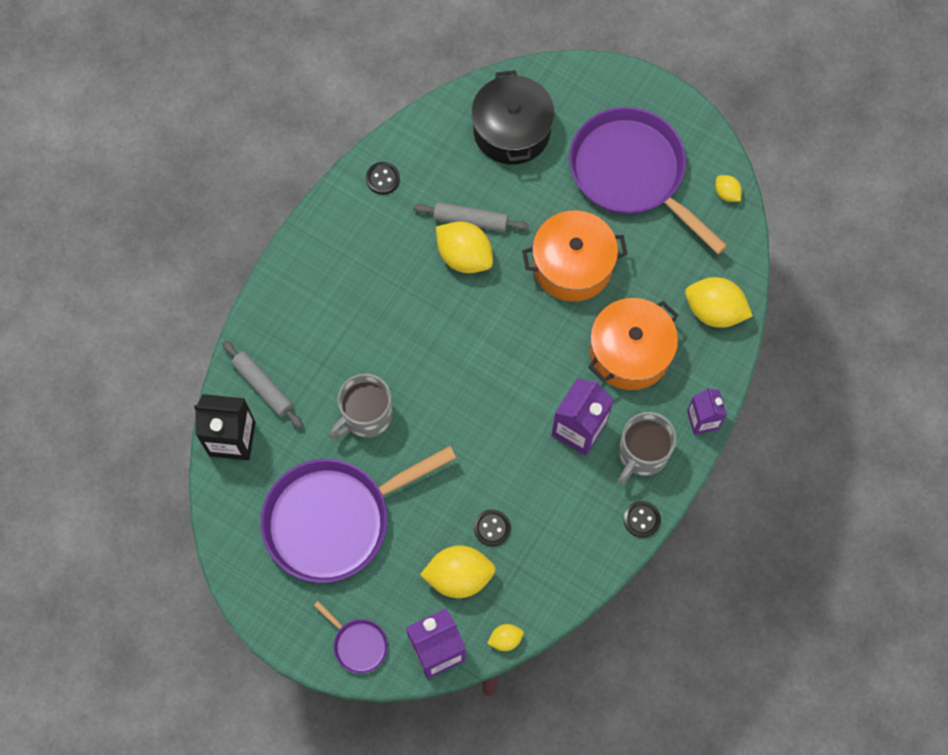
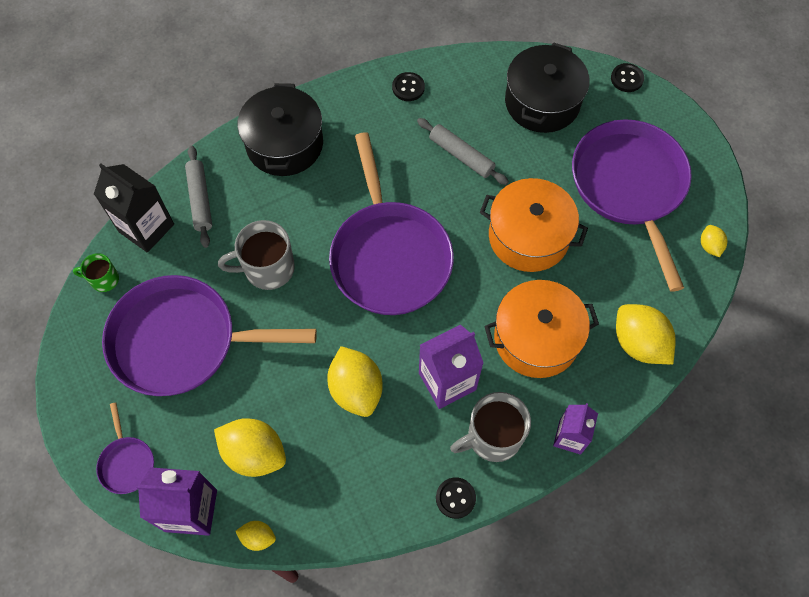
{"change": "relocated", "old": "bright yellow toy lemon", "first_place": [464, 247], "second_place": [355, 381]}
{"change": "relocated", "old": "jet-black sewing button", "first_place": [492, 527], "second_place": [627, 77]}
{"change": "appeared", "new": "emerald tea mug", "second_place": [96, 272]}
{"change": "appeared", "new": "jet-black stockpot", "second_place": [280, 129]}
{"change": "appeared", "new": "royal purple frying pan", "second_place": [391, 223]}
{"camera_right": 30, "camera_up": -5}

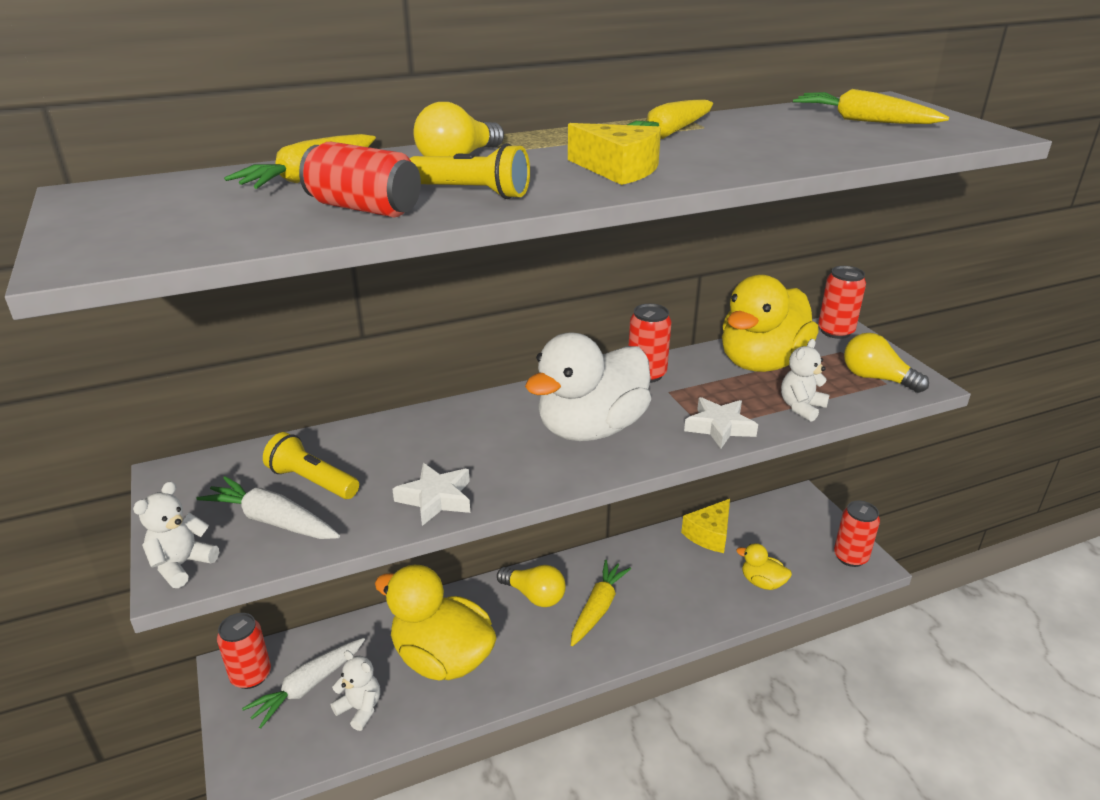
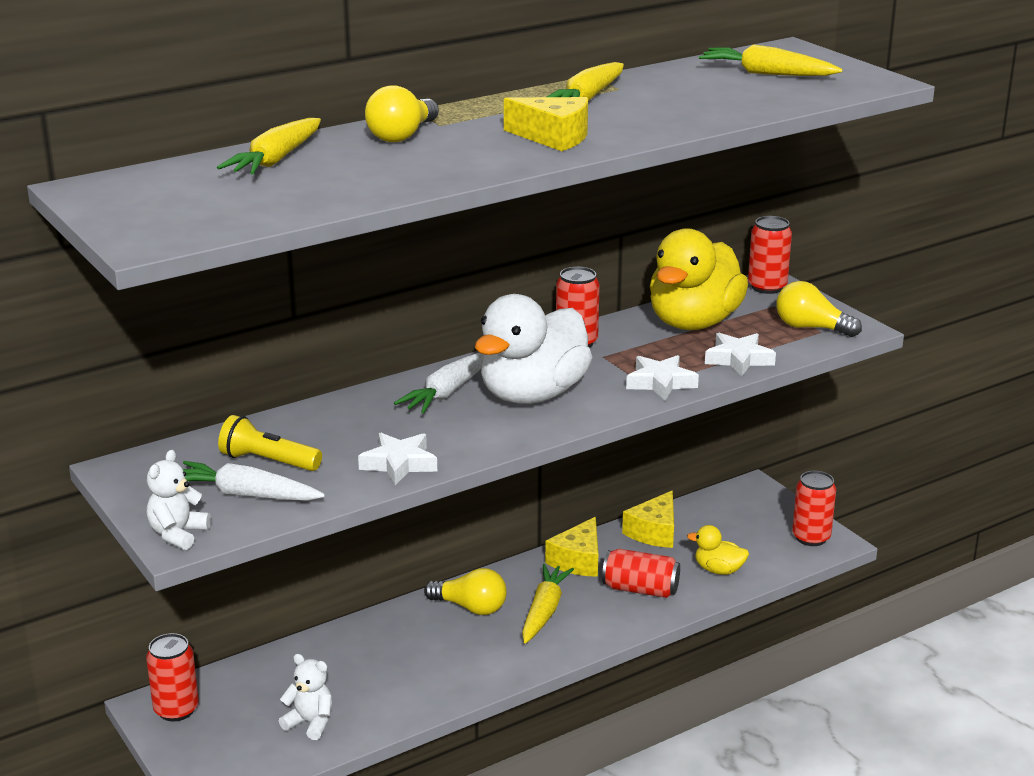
{"change": "relocated", "old": "pure white root vegetable", "first_place": [303, 683], "second_place": [439, 383]}
{"change": "relocated", "old": "red tin", "first_place": [360, 179], "second_place": [641, 573]}
{"change": "missing", "old": "bright yellow duck", "first_place": [435, 622]}
{"change": "missing", "old": "bright yellow flashlight", "first_place": [470, 171]}
{"change": "exchanged", "old": "pure white stuffed bear", "new": "pure white star", "first_place": [805, 380], "second_place": [740, 354]}
{"change": "appeared", "new": "bright yellow piece of cheese", "second_place": [571, 547]}
{"camera_right": -10, "camera_up": -5}

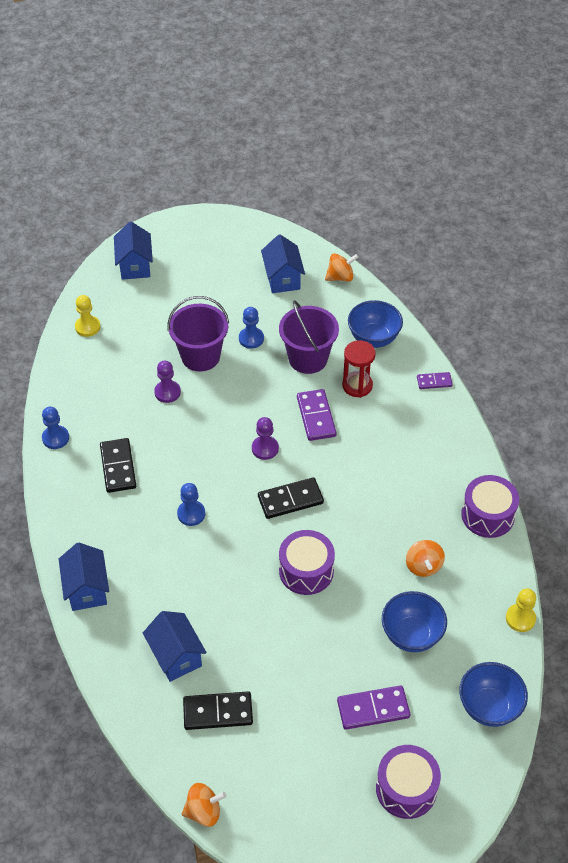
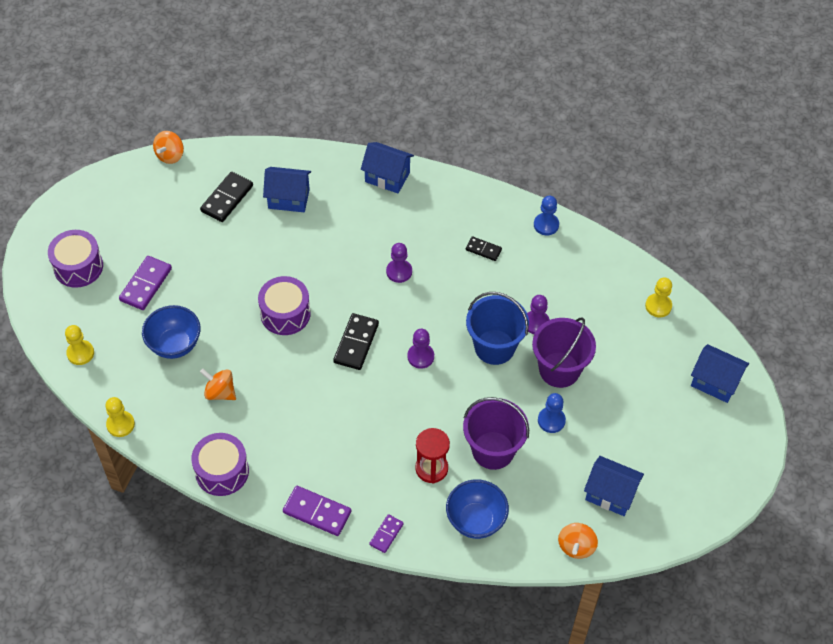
{"change": "size", "old": "jet-black domino", "first_place": [118, 465], "second_place": [484, 248], "factor": 0.59}
{"change": "colour", "old": "cobalt chess pawn", "new": "royal purple chess pawn", "first_place": [191, 504], "second_place": [399, 263]}
{"change": "relocated", "old": "royal purple domino", "first_place": [317, 415], "second_place": [317, 511]}
{"change": "exchanged", "old": "cobalt deep dish", "new": "bright yellow chess pawn", "first_place": [493, 694], "second_place": [79, 345]}
{"change": "appeared", "new": "cobalt pail", "second_place": [497, 328]}
{"camera_right": 125, "camera_up": 5}

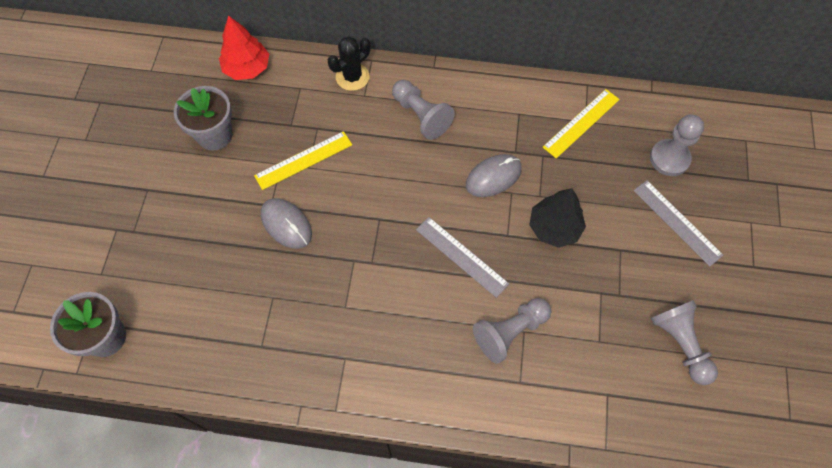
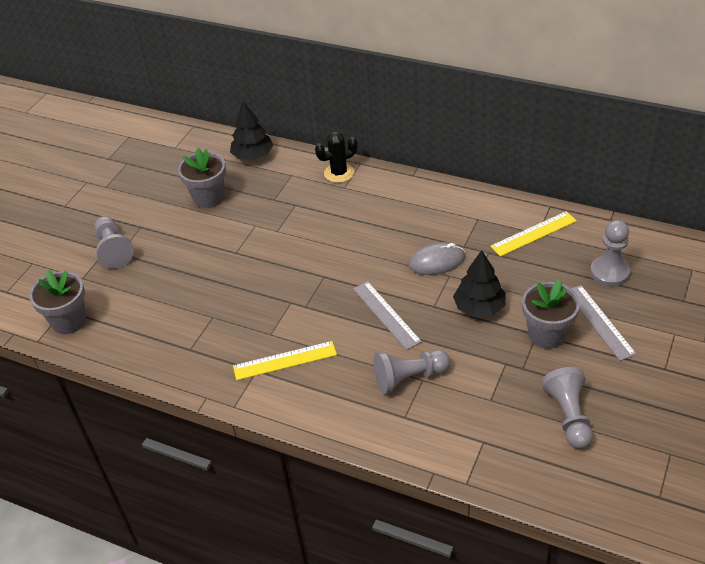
{"change": "colour", "old": "red toy tree", "new": "jet-black toy tree", "first_place": [244, 47], "second_place": [251, 130]}
{"change": "relocated", "old": "bright yellow straightedge", "first_place": [303, 160], "second_place": [285, 360]}
{"change": "missing", "old": "grey computer mouse", "first_place": [286, 223]}
{"change": "relocated", "old": "grey chess pawn", "first_place": [423, 110], "second_place": [114, 242]}
{"change": "appeared", "new": "grey plant pot", "second_place": [551, 314]}
{"camera_right": 20, "camera_up": -20}

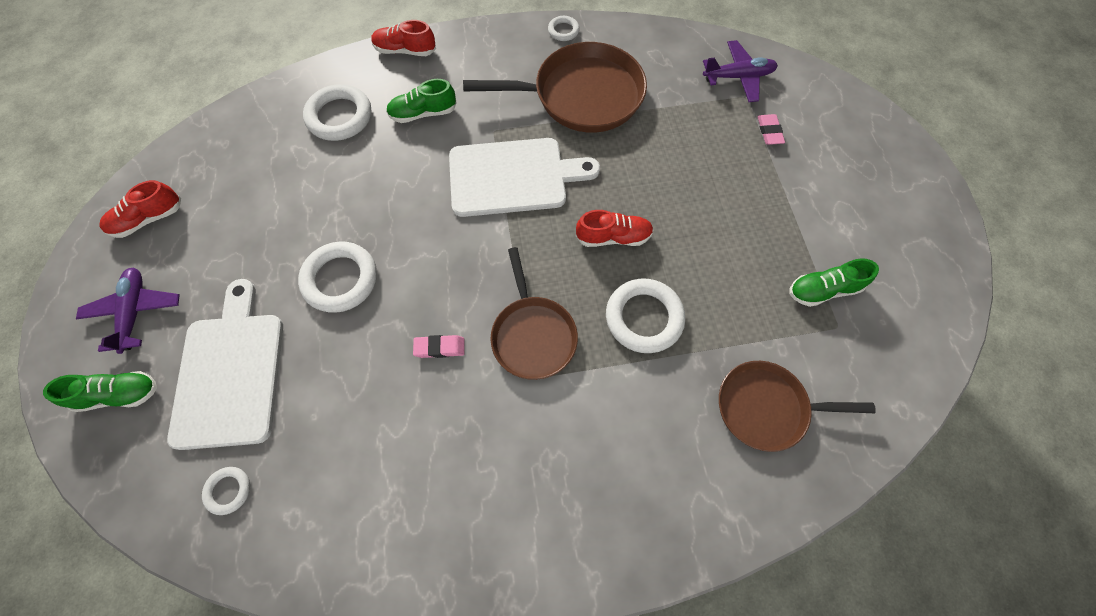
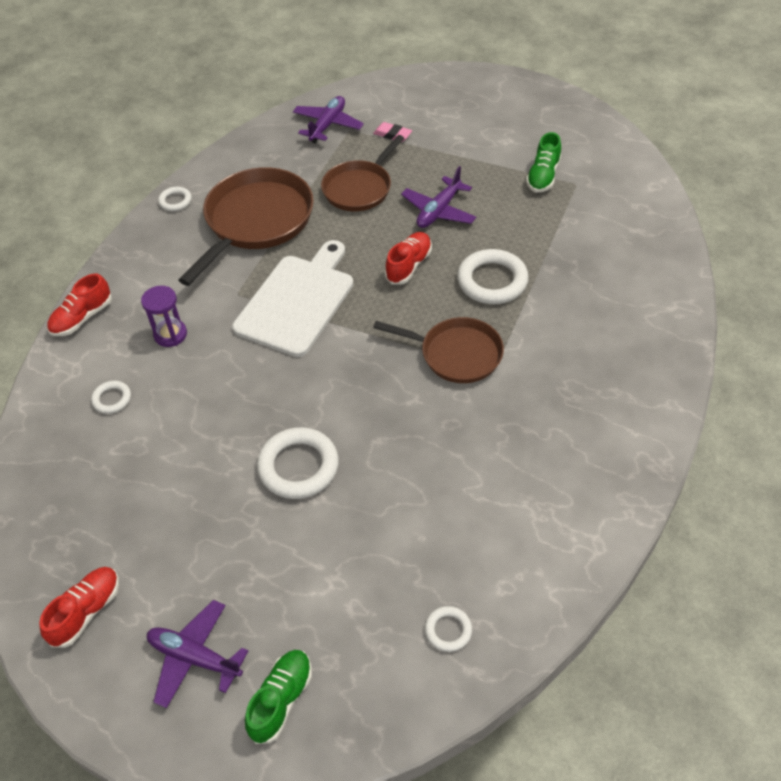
{"change": "spun", "old": "red shoe", "first_place": [140, 209], "second_place": [79, 607], "degrees": -150}
{"change": "missing", "old": "pure white bread board", "first_place": [225, 364]}
{"change": "size", "old": "pure white ring", "first_place": [337, 112], "second_place": [111, 397], "factor": 0.52}
{"change": "exchanged", "old": "emerald shoe", "new": "royal purple sand timer", "first_place": [421, 101], "second_place": [164, 316]}
{"change": "missing", "old": "rosy gum eraser", "first_place": [439, 346]}
{"change": "relocated", "old": "brown frying pan", "first_place": [797, 406], "second_place": [362, 173]}
{"change": "appeared", "new": "royal purple plane", "second_place": [438, 197]}
{"camera_right": -55, "camera_up": -15}

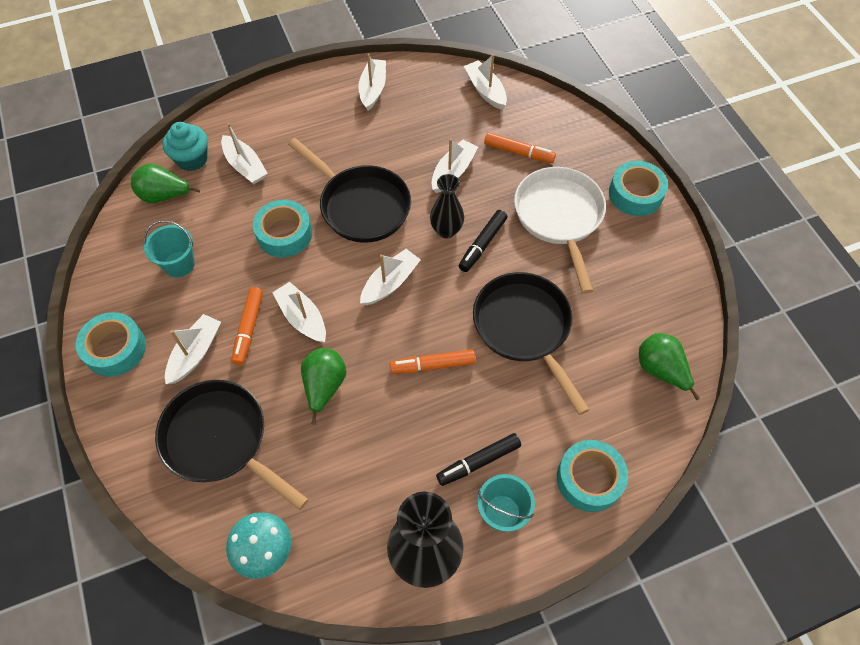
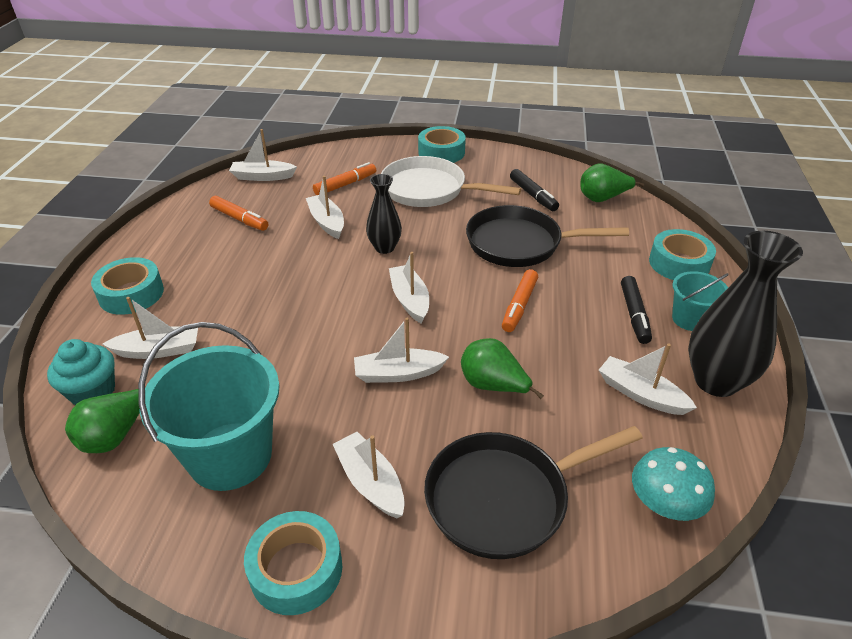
{"change": "size", "old": "turquoise pail", "first_place": [169, 248], "second_place": [209, 406], "factor": 1.9}
{"change": "relocated", "old": "orange-coloured marker pen", "first_place": [247, 326], "second_place": [238, 213]}
{"change": "relocated", "old": "turquoise sticky tape", "first_place": [282, 228], "second_place": [127, 286]}
{"change": "missing", "old": "jet-black frying pan", "first_place": [349, 190]}
{"change": "relocated", "old": "pure white toy boat", "first_place": [372, 82], "second_place": [648, 379]}
{"change": "relocated", "old": "jet-black marker pen", "first_place": [483, 241], "second_place": [534, 190]}
{"camera_right": -60, "camera_up": -20}

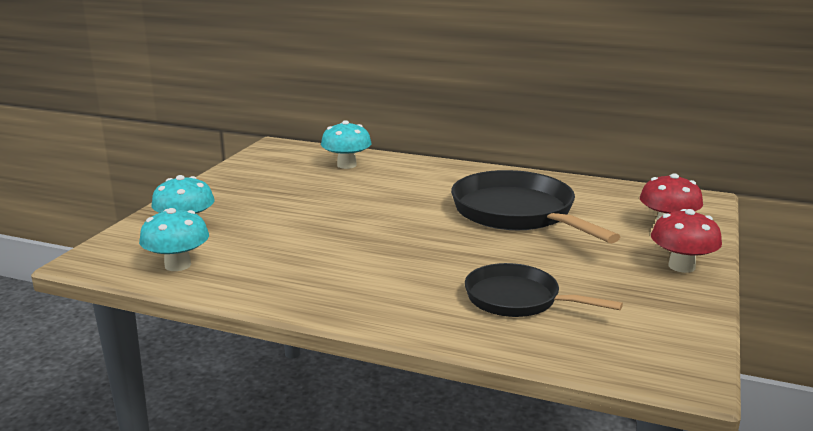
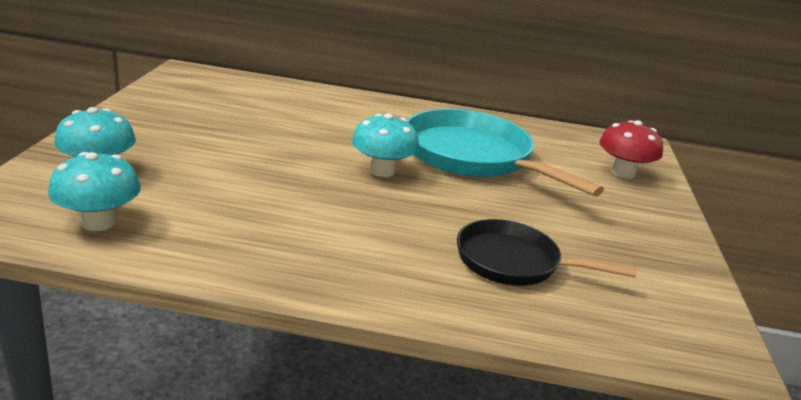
{"change": "relocated", "old": "turquoise toadstool", "first_place": [346, 144], "second_place": [385, 145]}
{"change": "colour", "old": "jet-black frying pan", "new": "turquoise frying pan", "first_place": [535, 206], "second_place": [505, 153]}
{"change": "missing", "old": "red toadstool", "first_place": [686, 241]}
{"camera_right": -15, "camera_up": 5}

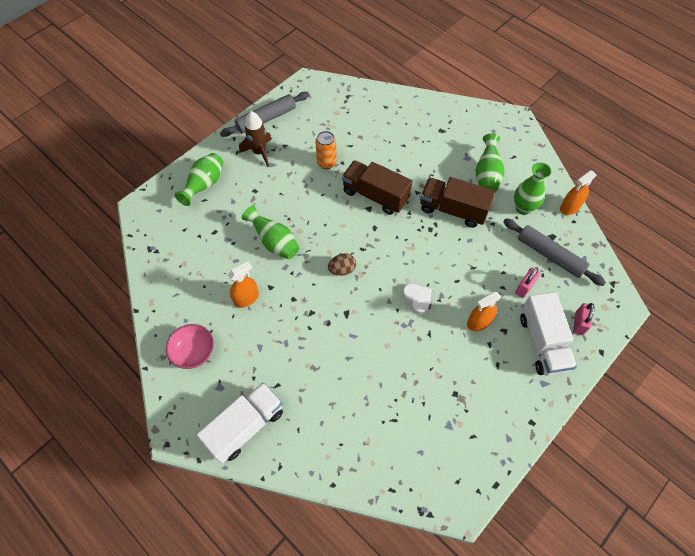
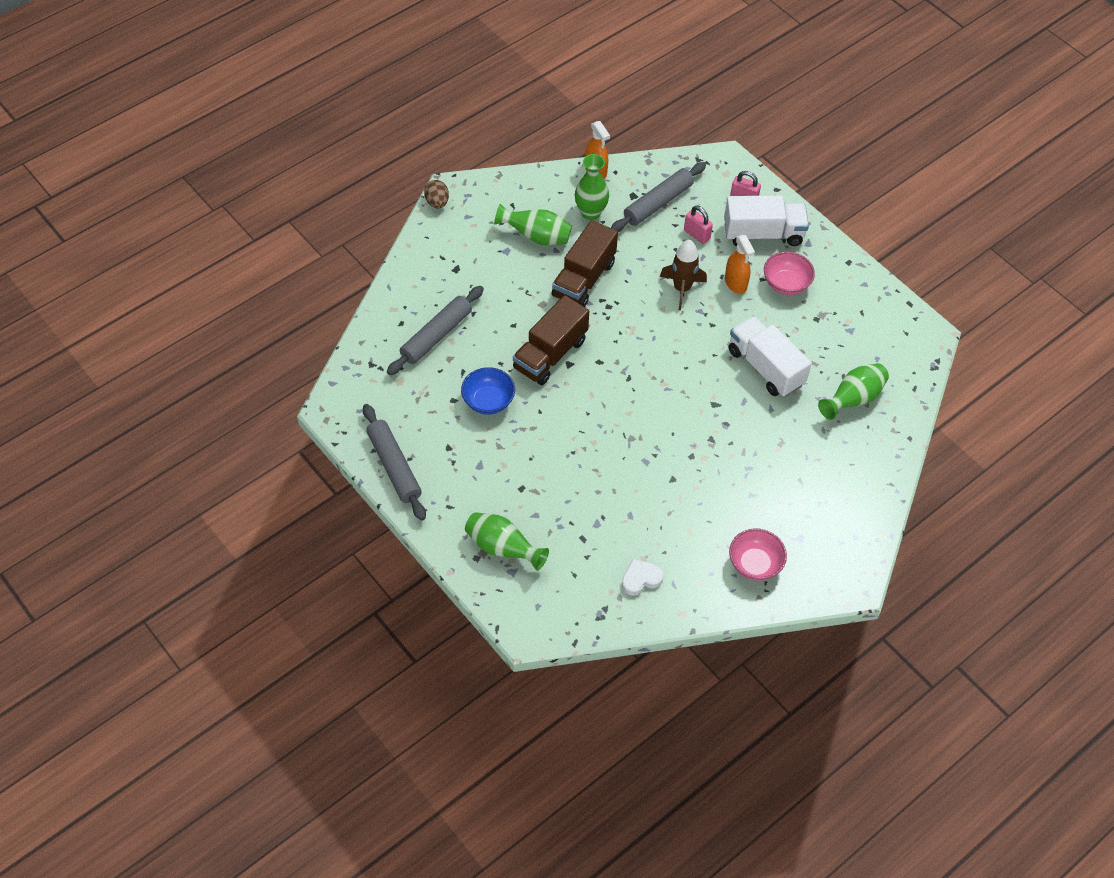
{"change": "relocated", "old": "pure white toy truck", "first_place": [240, 422], "second_place": [770, 356]}
{"change": "missing", "old": "orange-coloured sprayer", "first_place": [243, 284]}
{"change": "relocated", "old": "brown toy rocket", "first_place": [255, 139], "second_place": [683, 275]}
{"change": "relocated", "old": "emerald vase", "first_place": [270, 232], "second_place": [853, 391]}
{"change": "exchanged", "old": "orange-coloured tin", "new": "cobalt deep dish", "first_place": [326, 150], "second_place": [488, 391]}
{"change": "relocated", "old": "brown egg", "first_place": [342, 265], "second_place": [436, 194]}
{"change": "relocated", "old": "pure white heart shape", "first_place": [417, 299], "second_place": [643, 577]}
{"change": "appeared", "new": "grey dough roller", "second_place": [435, 330]}
{"change": "appeared", "new": "rosy deep dish", "second_place": [789, 273]}
{"camera_right": -85, "camera_up": -5}

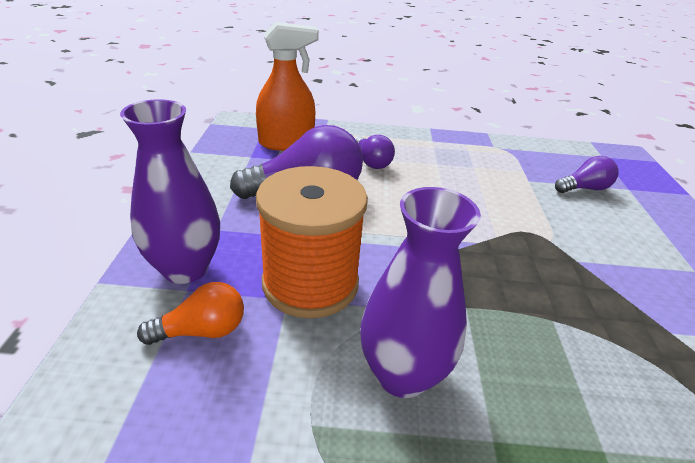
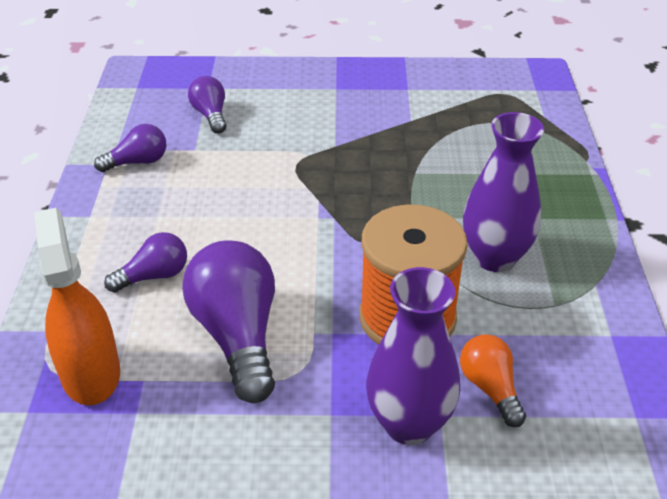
{"change": "appeared", "new": "royal purple bulb", "second_place": [130, 148]}
{"camera_right": -90, "camera_up": 5}

